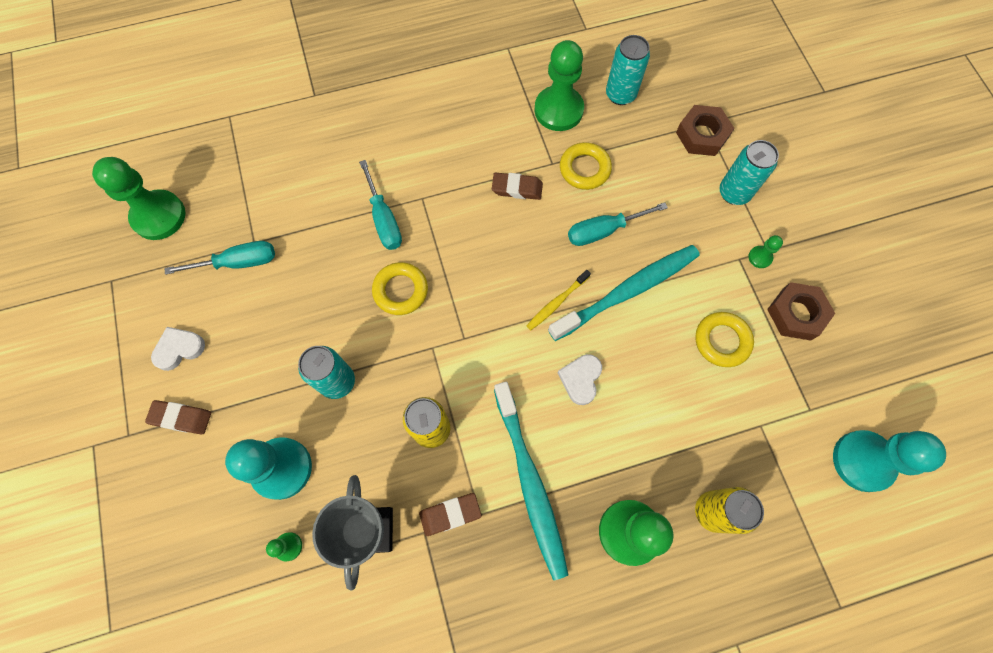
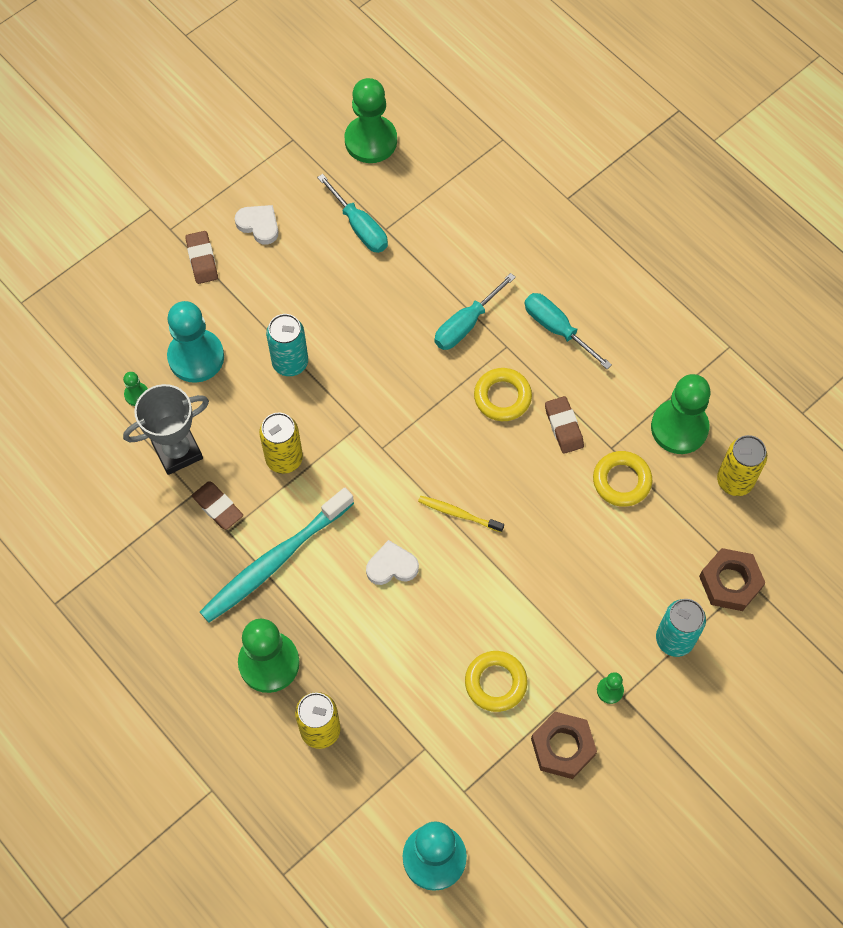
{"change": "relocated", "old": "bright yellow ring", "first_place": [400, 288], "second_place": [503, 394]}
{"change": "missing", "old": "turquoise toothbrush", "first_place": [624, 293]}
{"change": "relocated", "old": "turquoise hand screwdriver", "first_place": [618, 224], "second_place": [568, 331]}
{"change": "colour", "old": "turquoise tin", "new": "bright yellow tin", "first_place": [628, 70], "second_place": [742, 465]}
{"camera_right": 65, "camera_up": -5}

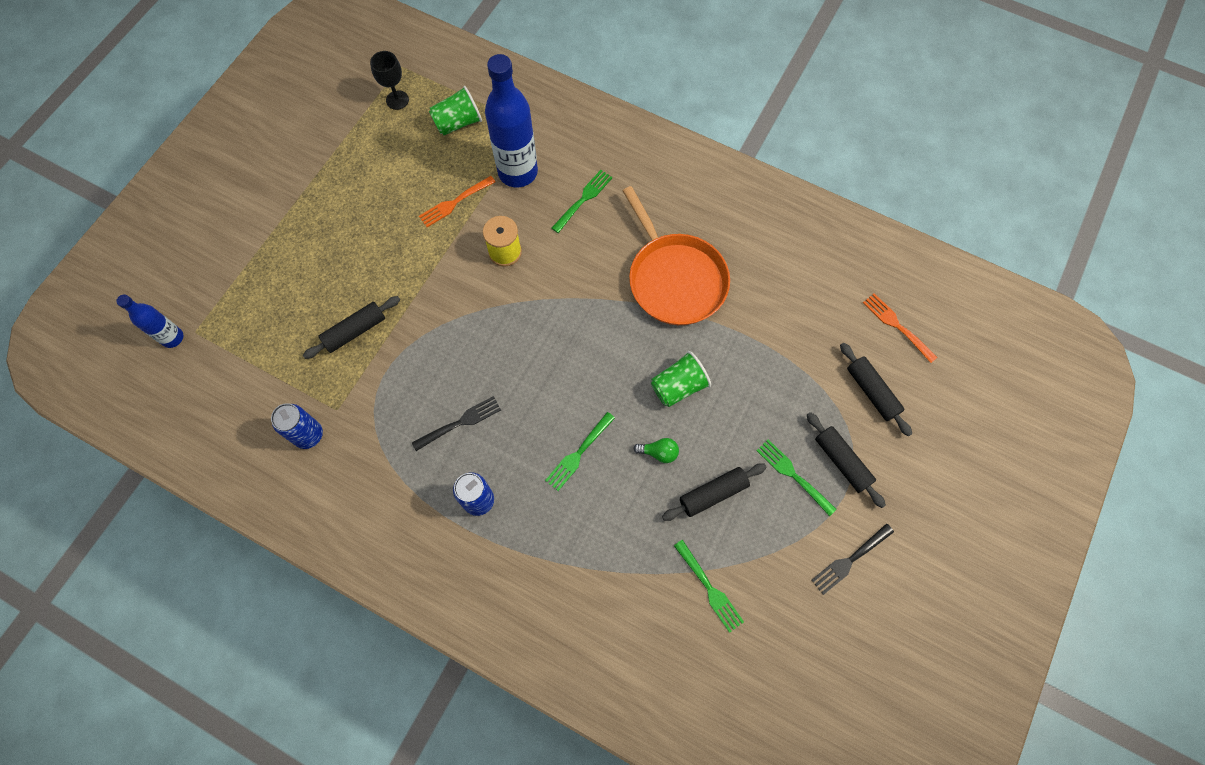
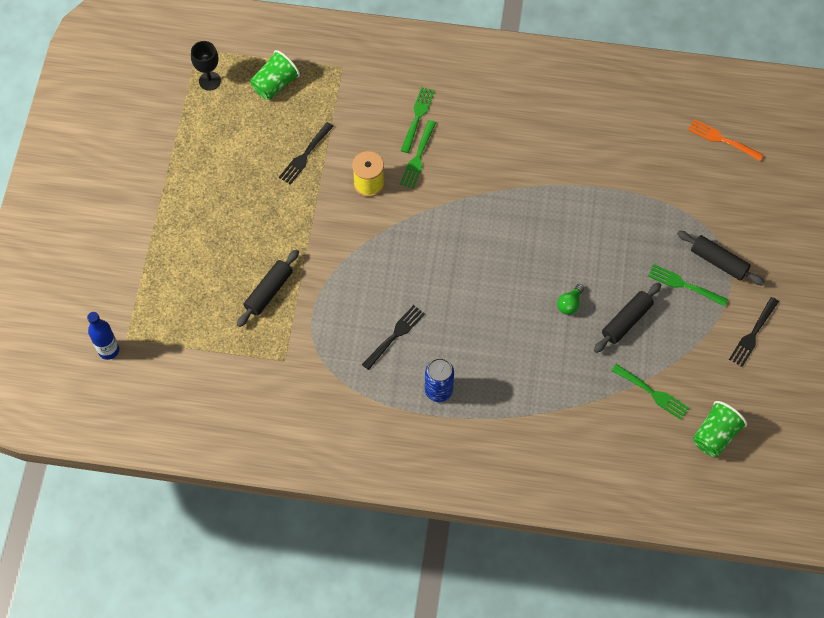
{"change": "missing", "old": "cobalt tin", "first_place": [297, 426]}
{"change": "colour", "old": "orange-coloured fork", "new": "jet-black fork", "first_place": [457, 201], "second_place": [306, 153]}
{"change": "missing", "old": "cobalt bottle", "first_place": [511, 120]}
{"change": "relocated", "old": "emerald fork", "first_place": [580, 451], "second_place": [418, 154]}
{"change": "missing", "old": "orange-coloured frying pan", "first_place": [676, 255]}
{"change": "spun", "old": "emerald bulb", "first_place": [656, 450], "second_place": [570, 299], "degrees": 135}
{"change": "relocated", "old": "emerald tumbler", "first_place": [681, 379], "second_place": [720, 429]}
{"change": "missing", "old": "jet-black dough roller", "first_place": [876, 390]}
{"camera_right": -20, "camera_up": -5}

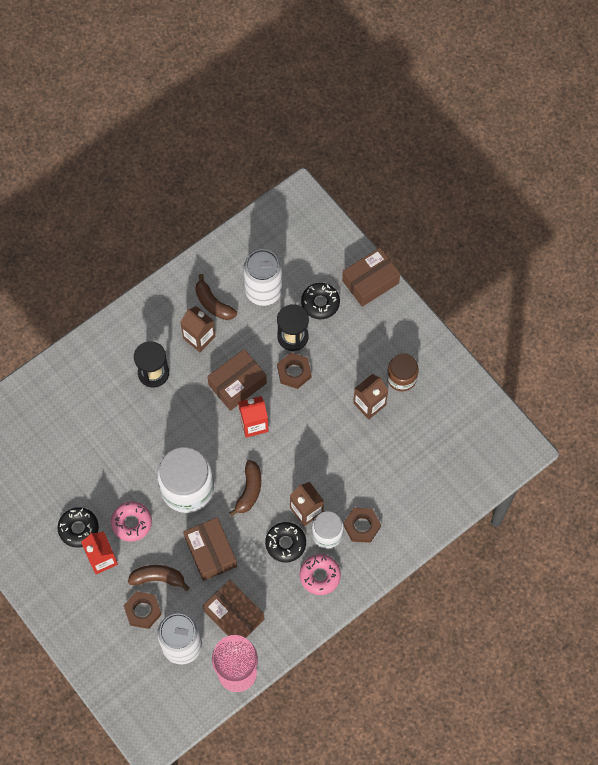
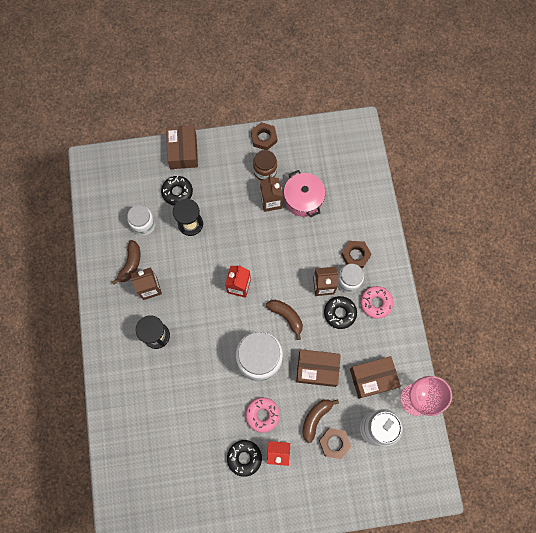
{"change": "spun", "old": "brown banana", "first_place": [216, 297], "second_place": [126, 262], "degrees": -60}
{"change": "missing", "old": "brown parcel", "first_place": [237, 380]}
{"change": "exchanged", "old": "pure white tin", "new": "pure white preserve jar", "first_place": [262, 277], "second_place": [141, 220]}
{"change": "relocated", "old": "brown hex nut", "first_place": [294, 370], "second_place": [264, 136]}
{"change": "appeared", "new": "rosy stockpot", "second_place": [304, 193]}
{"camera_right": -60, "camera_up": 5}

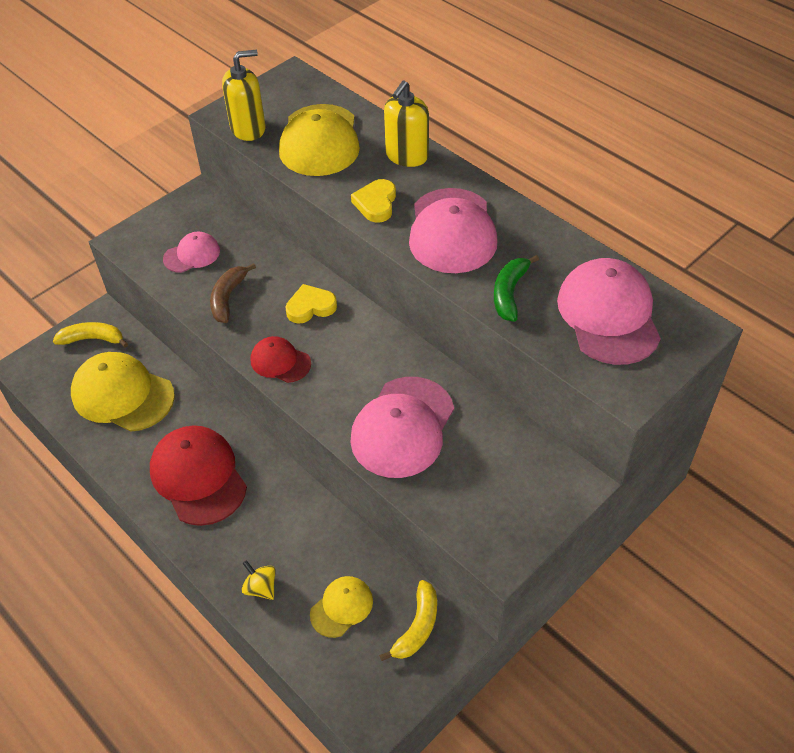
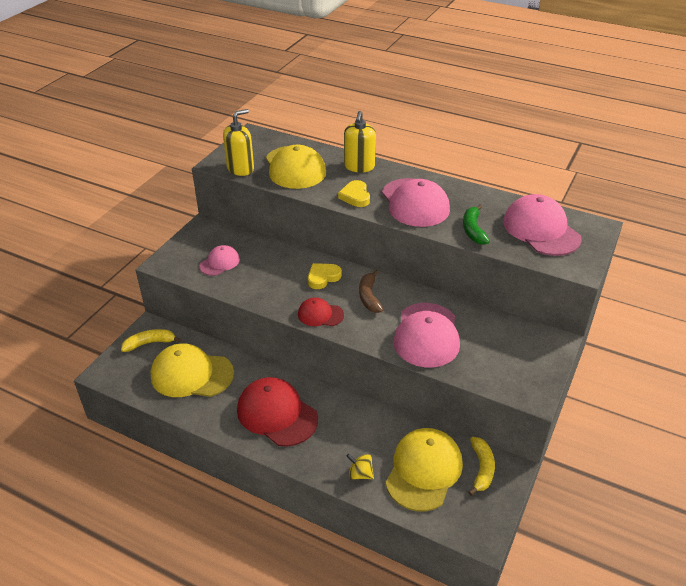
{"change": "relocated", "old": "brown banana", "first_place": [233, 293], "second_place": [371, 291]}
{"change": "size", "old": "bright yellow baseball cap", "first_place": [341, 607], "second_place": [424, 470], "factor": 1.84}
{"camera_right": -20, "camera_up": -10}

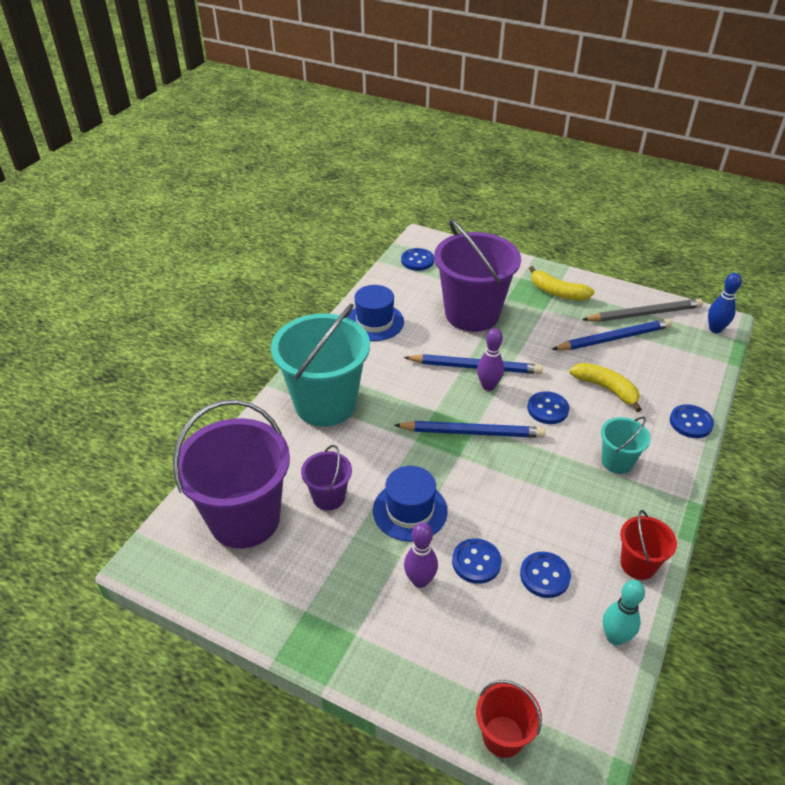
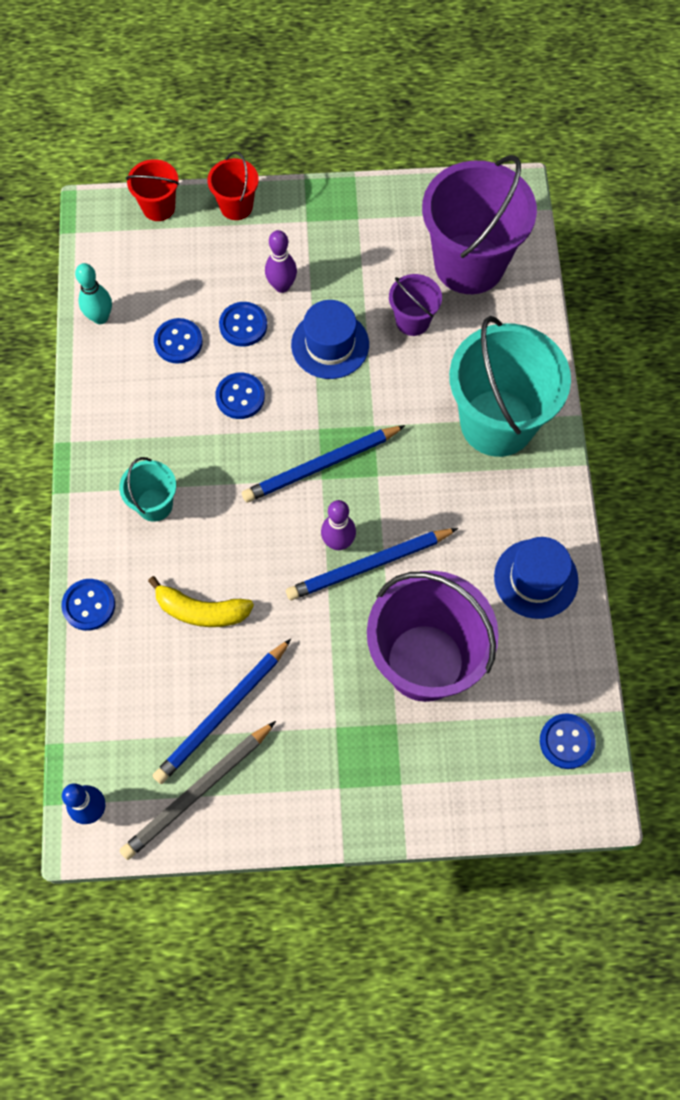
{"change": "relocated", "old": "cobalt sewing button", "first_place": [548, 407], "second_place": [240, 395]}
{"change": "missing", "old": "bright yellow banana", "first_place": [562, 283]}
{"change": "relocated", "old": "red pail", "first_place": [648, 545], "second_place": [233, 185]}
{"camera_right": 150, "camera_up": 25}

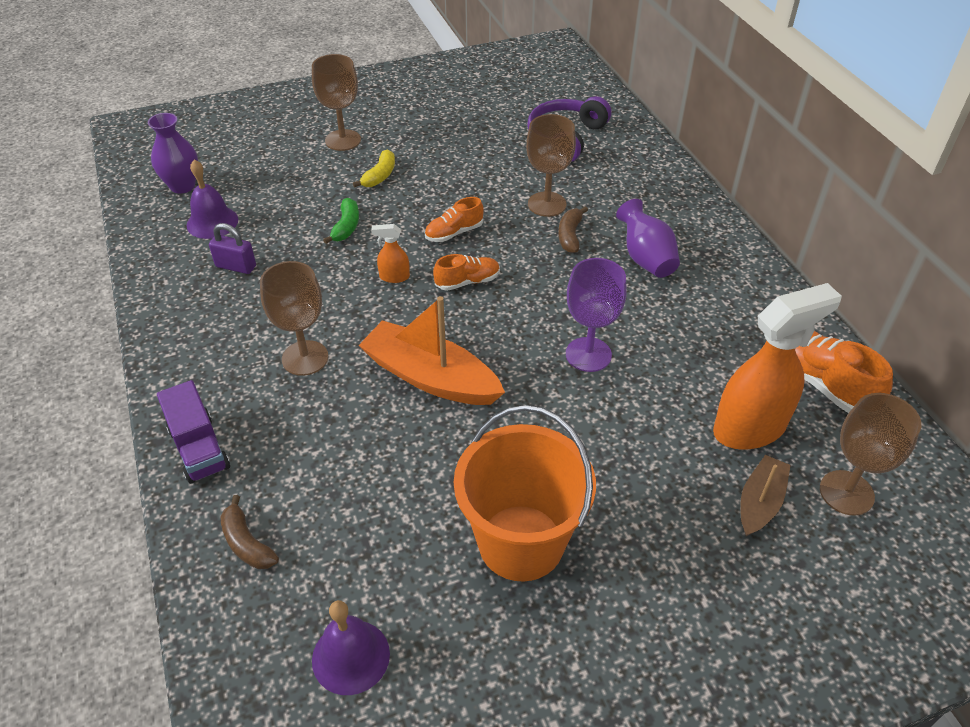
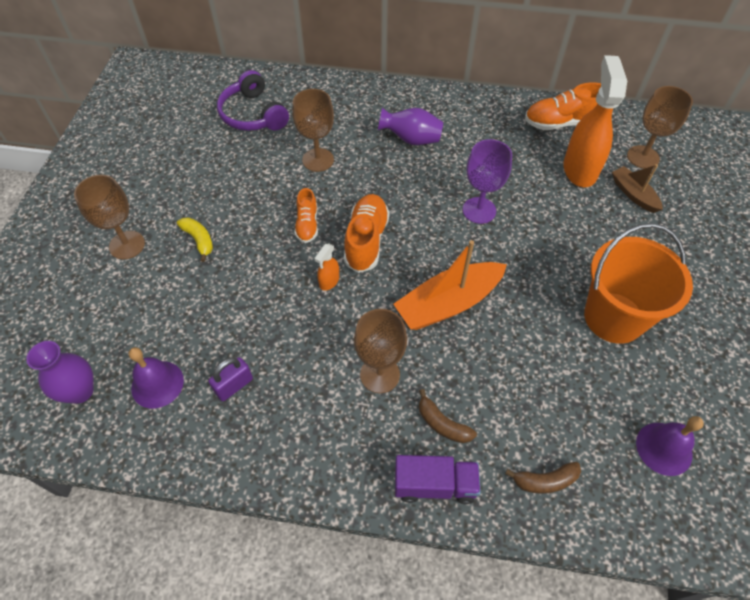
{"change": "missing", "old": "emerald banana", "first_place": [341, 221]}
{"change": "size", "old": "orange-coloured shoe", "first_place": [466, 272], "second_place": [367, 233], "factor": 1.65}
{"change": "relocated", "old": "brown banana", "first_place": [573, 229], "second_place": [448, 416]}
{"camera_right": -60, "camera_up": 10}

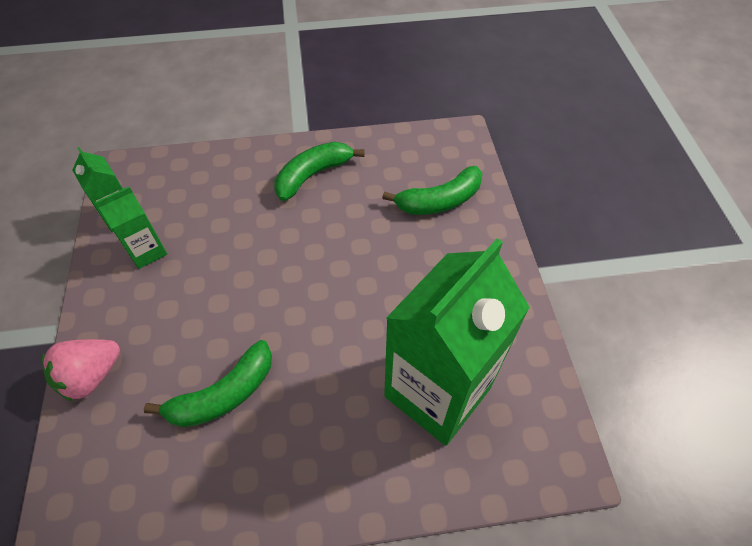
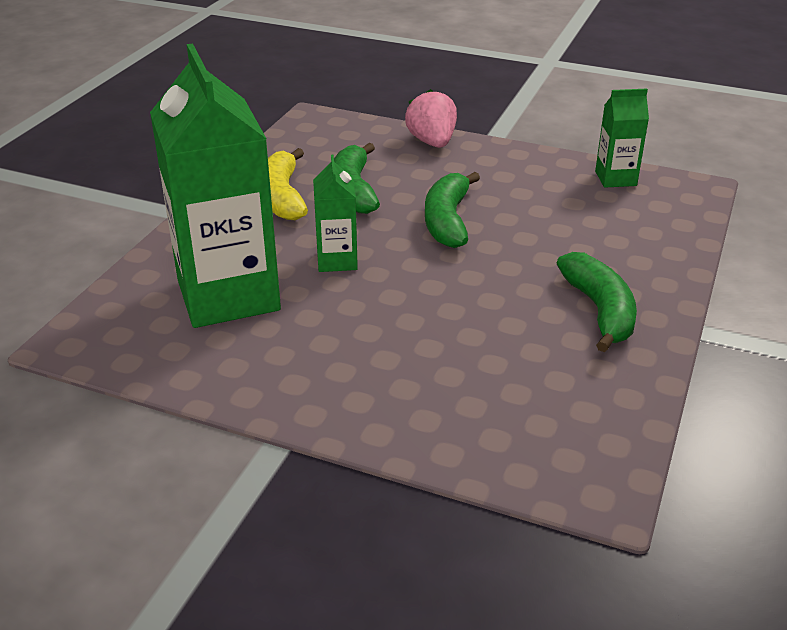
{"change": "relocated", "old": "emerald milk carton", "first_place": [131, 228], "second_place": [335, 213]}
{"change": "relocated", "old": "emerald banana", "first_place": [432, 190], "second_place": [452, 210]}
{"change": "appeared", "new": "bright yellow banana", "second_place": [288, 184]}
{"camera_right": 120, "camera_up": -20}

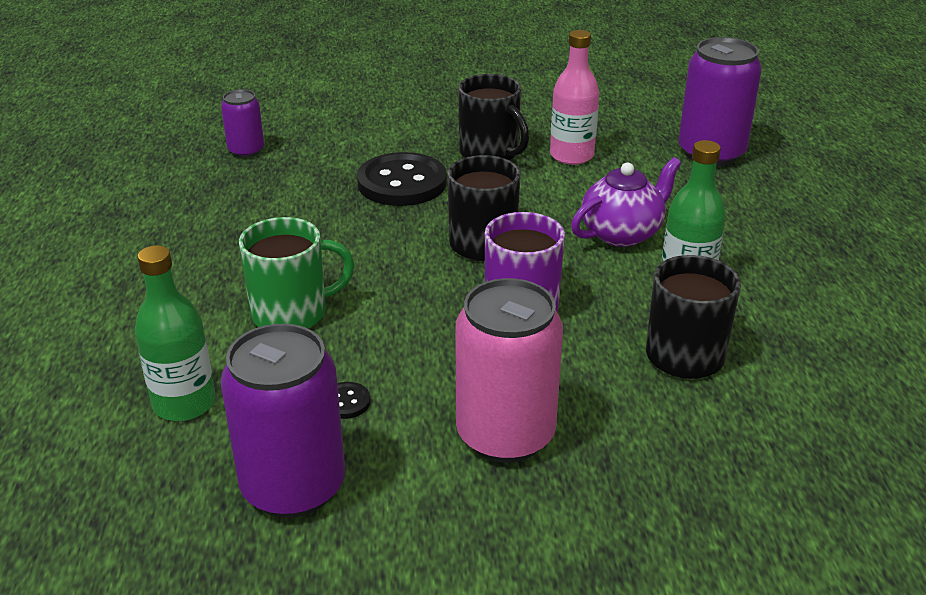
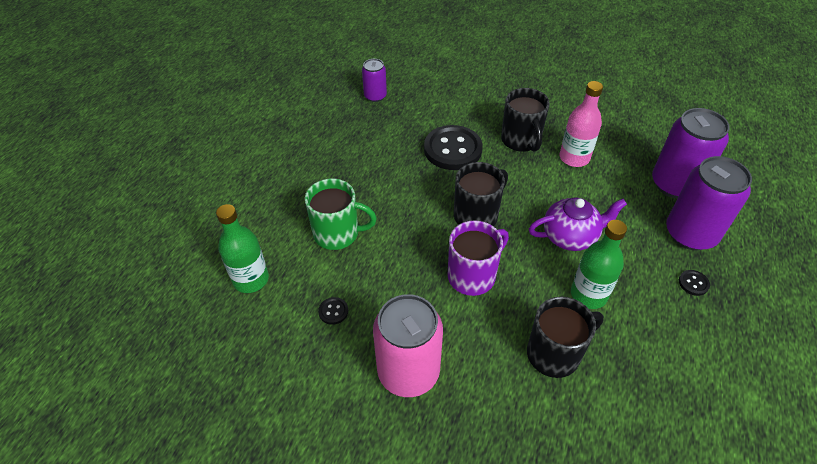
{"change": "relocated", "old": "royal purple tin", "first_place": [282, 421], "second_place": [709, 203]}
{"change": "appeared", "new": "jet-black sewing button", "second_place": [694, 283]}
{"camera_right": 25, "camera_up": 15}

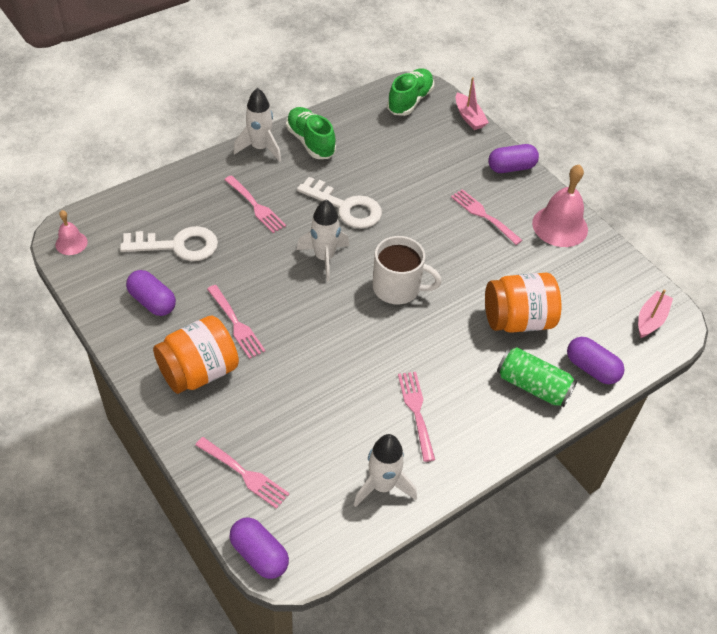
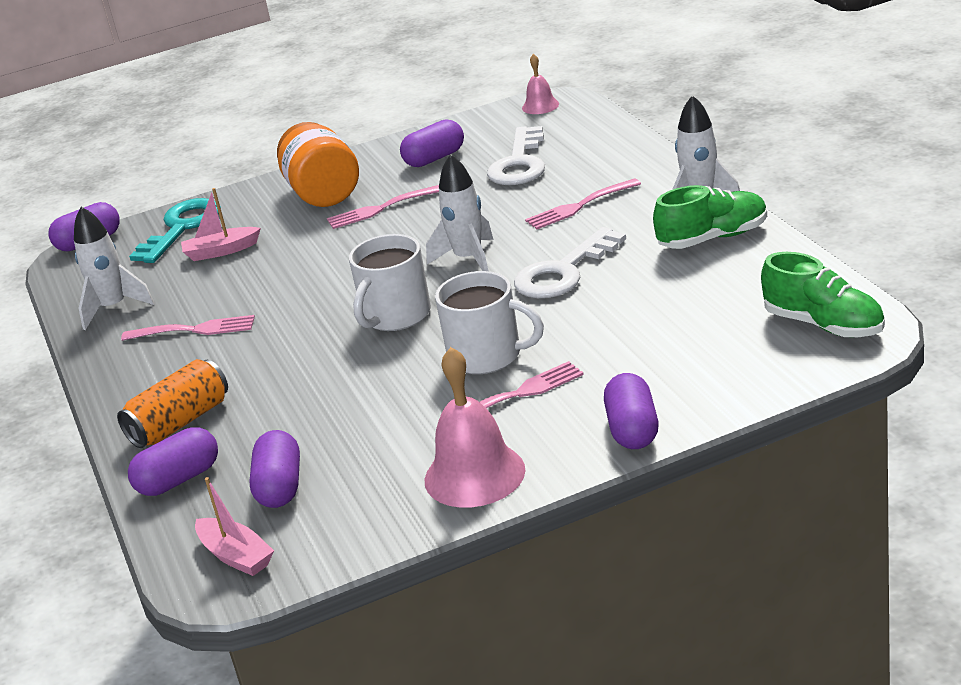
{"change": "exchanged", "old": "rosy fork", "new": "turquoise latchkey", "first_place": [242, 473], "second_place": [175, 230]}
{"change": "relocated", "old": "rosy toy boat", "first_place": [472, 103], "second_place": [221, 224]}
{"change": "missing", "old": "orange-coloured preserve jar", "first_place": [523, 303]}
{"change": "colour", "old": "emerald tin", "new": "orange-coloured tin", "first_place": [537, 377], "second_place": [172, 403]}
{"change": "appeared", "new": "royal purple pill shape", "second_place": [274, 469]}
{"change": "appeared", "new": "pure white tea mug", "second_place": [489, 322]}
{"camera_right": 110, "camera_up": -20}

